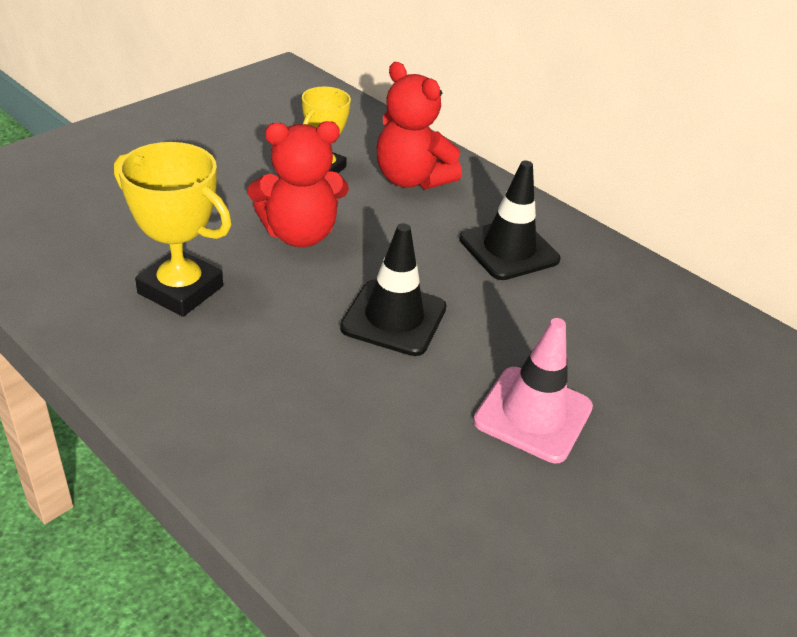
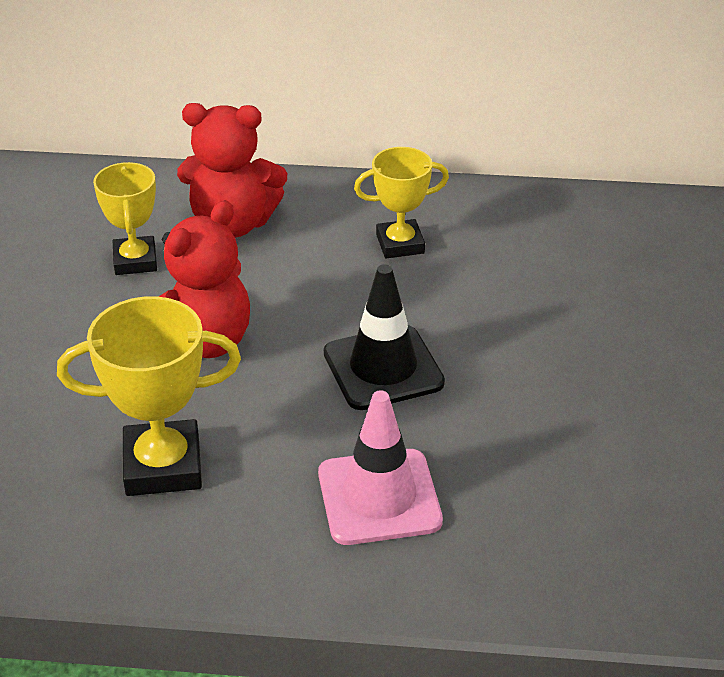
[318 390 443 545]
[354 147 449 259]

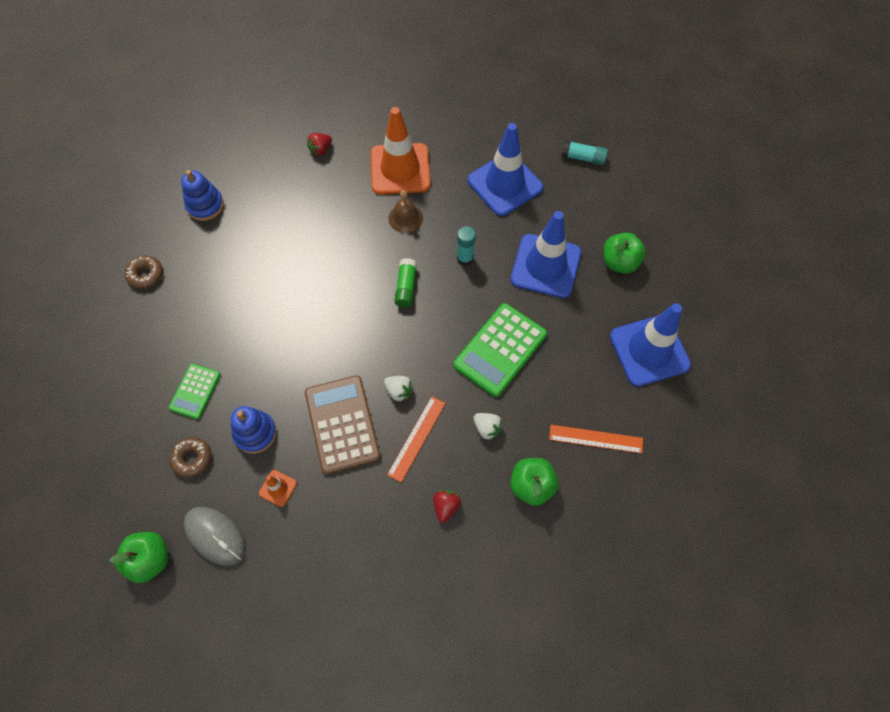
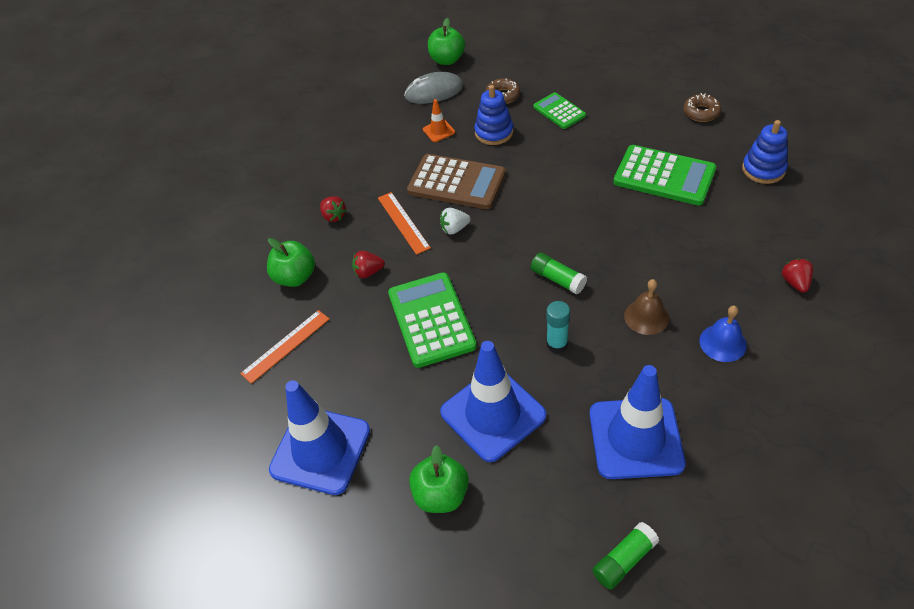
[352 251 385 278]
[592 522 660 590]
[613 145 716 206]
[699 305 747 362]

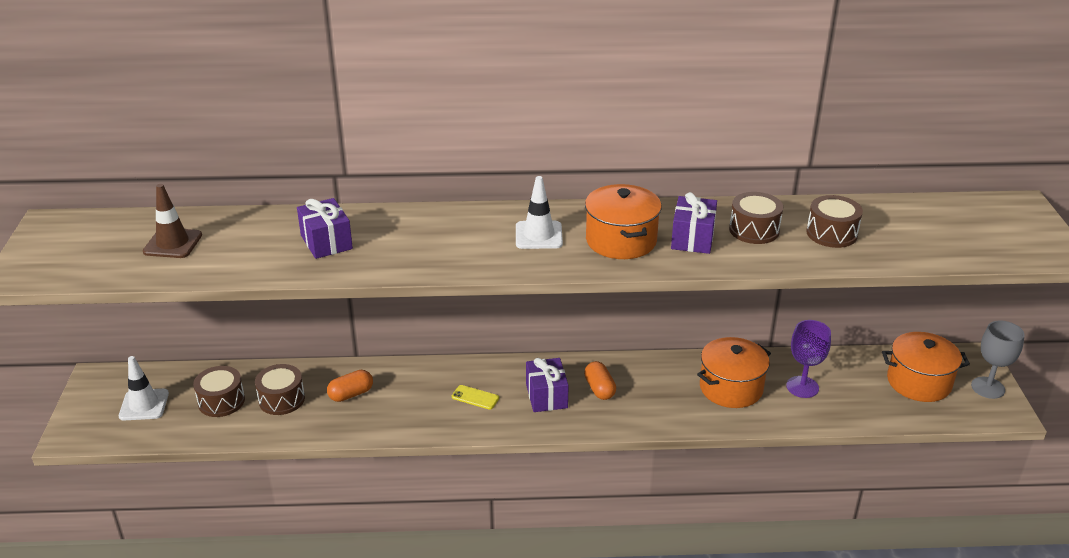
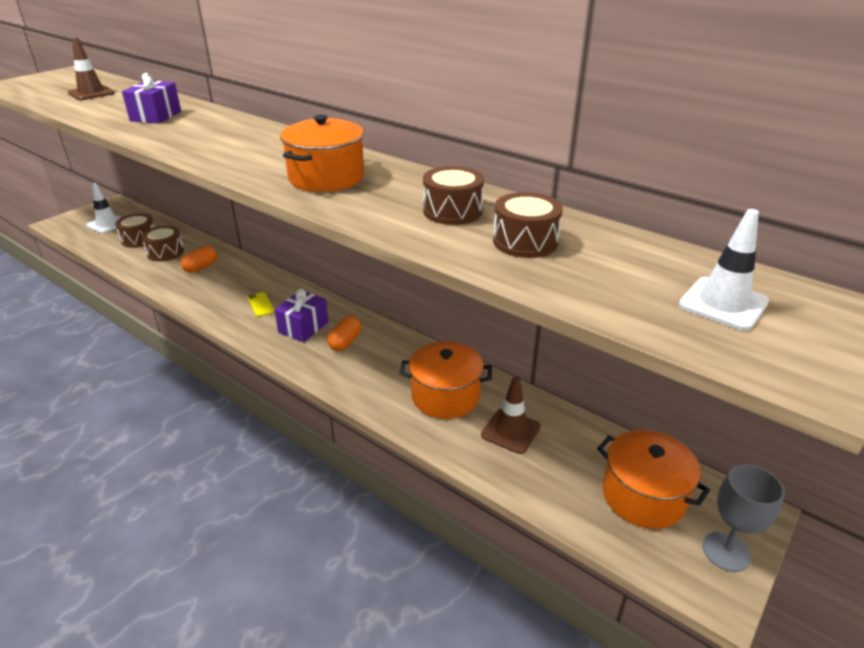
[180 246 218 273]
[481 376 541 454]
[679 209 769 331]
[671 192 717 254] (first image)

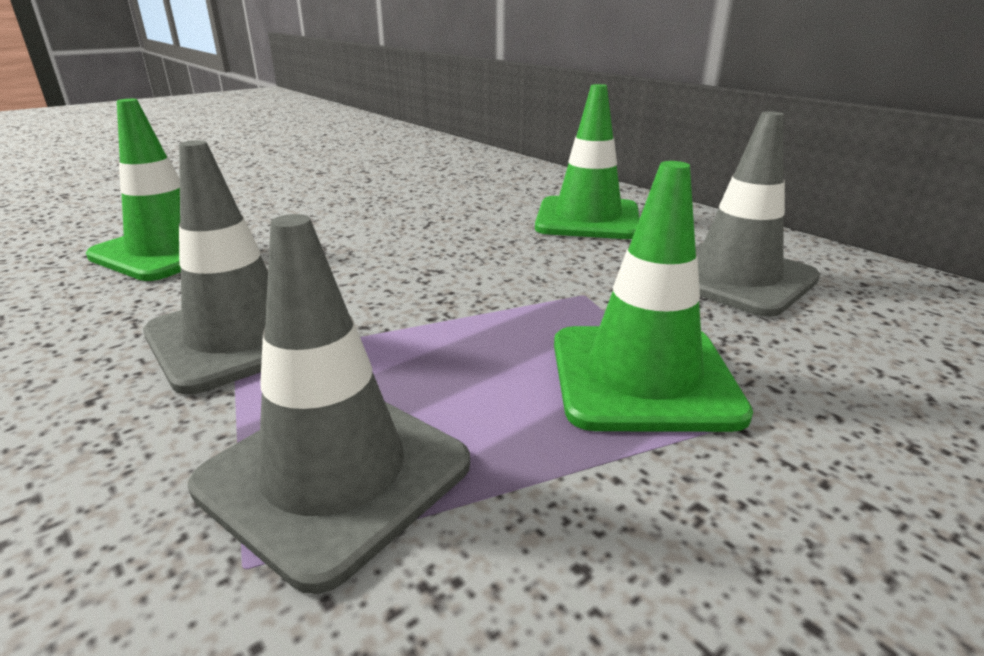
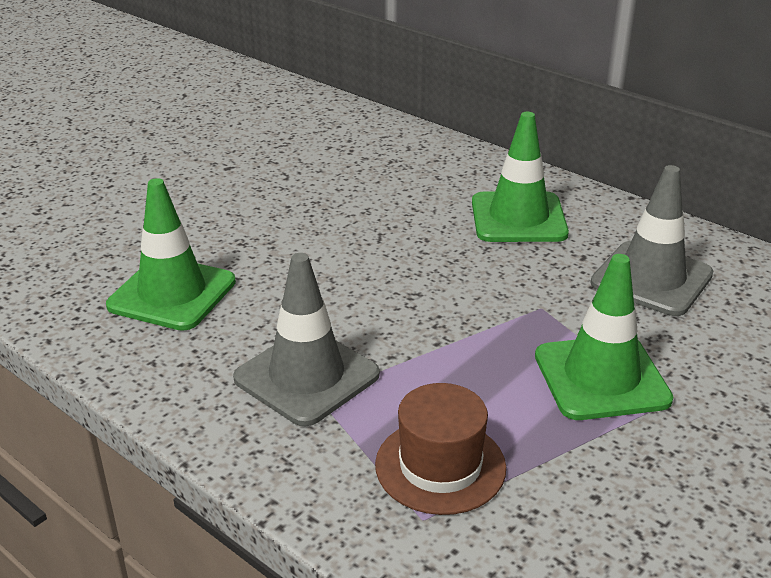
[375 383 506 515]

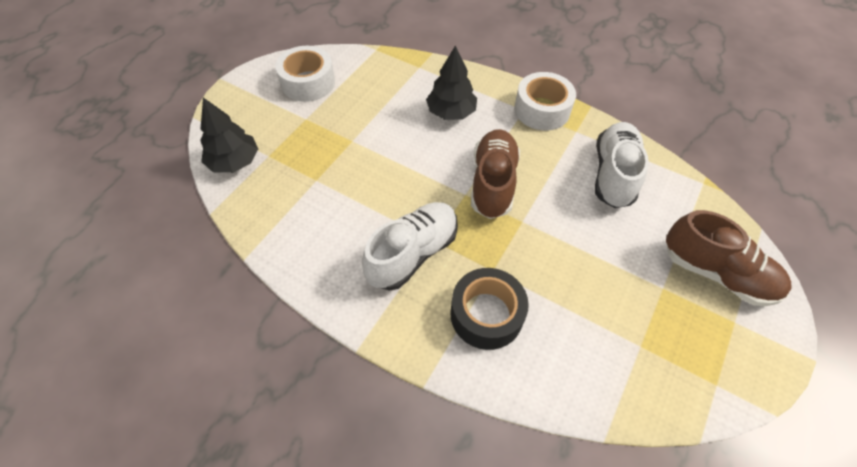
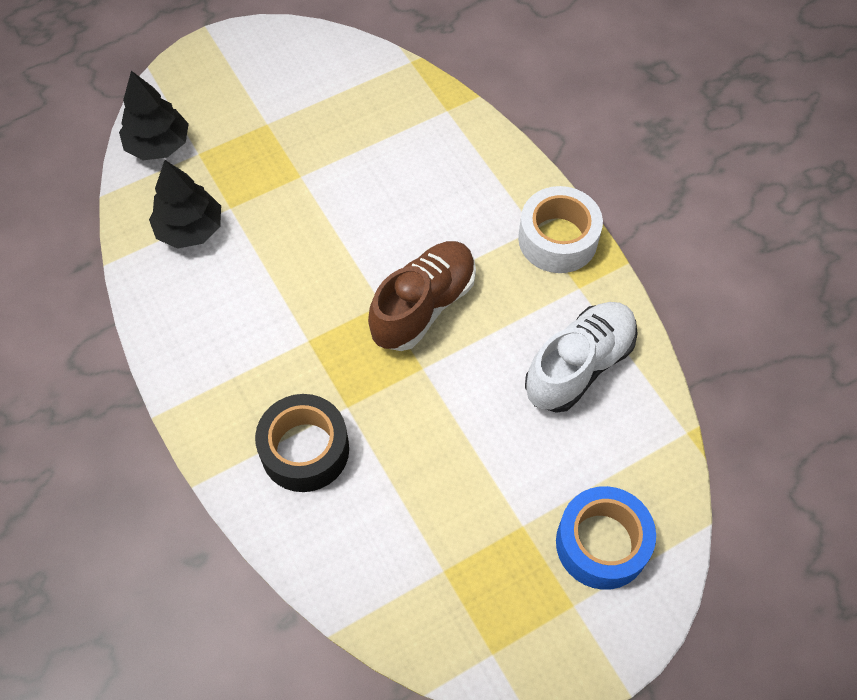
[149 160 221 249]
[556 486 656 590]
[275 46 335 102] (first image)
[362 202 458 291] (first image)

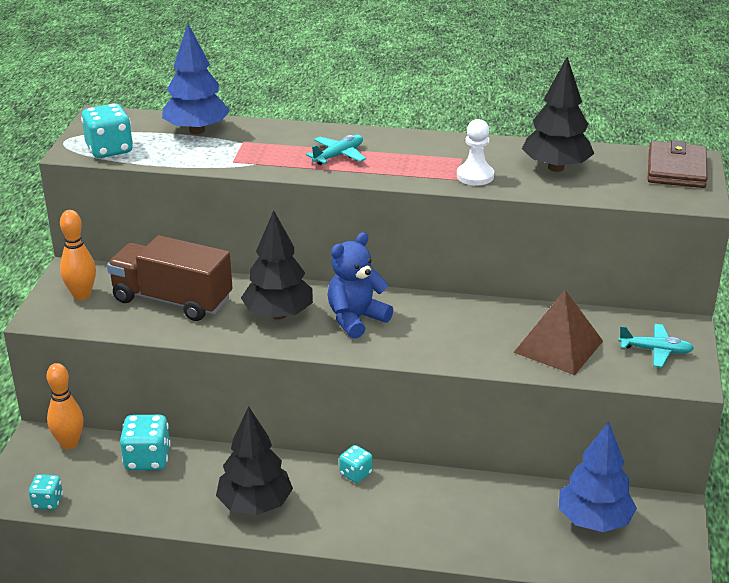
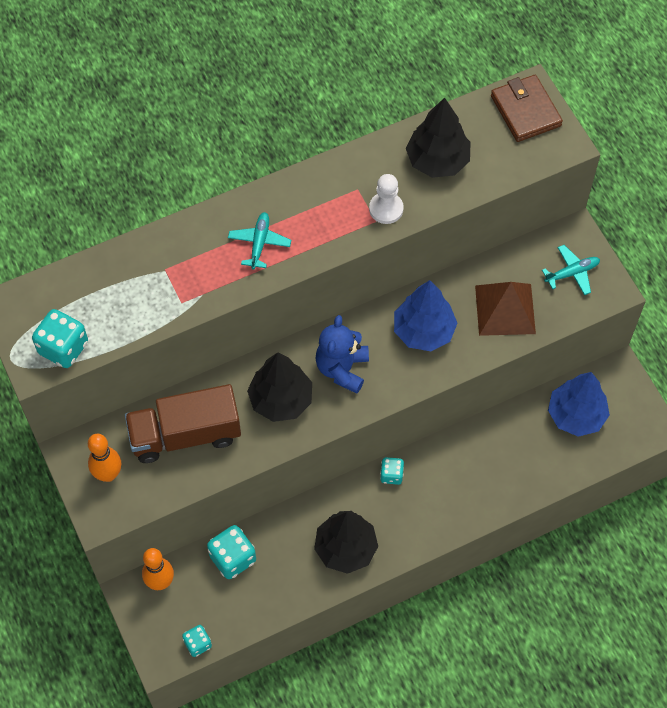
[394 280 457 351]

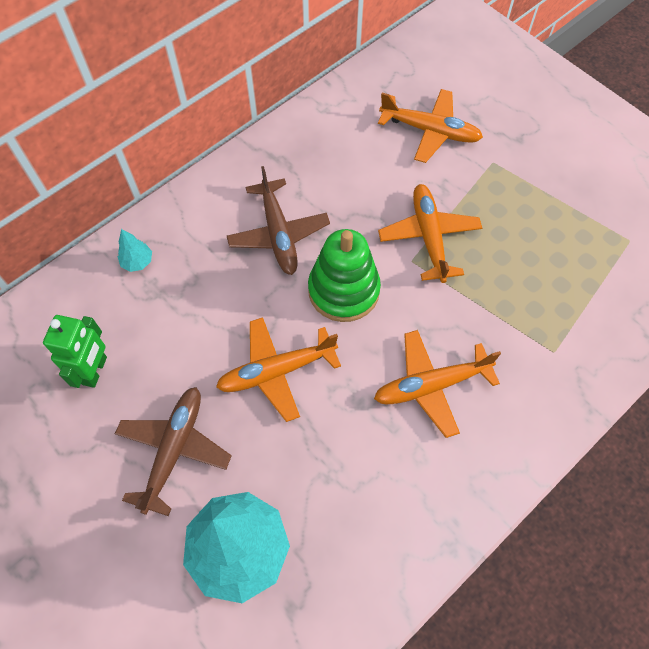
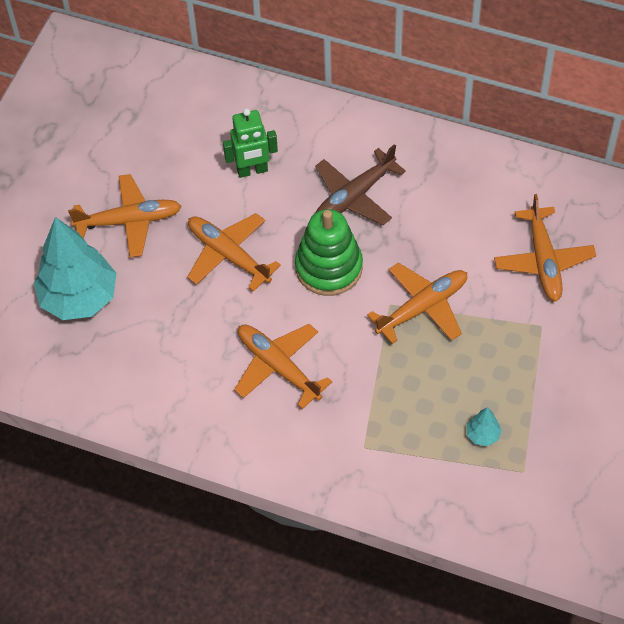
[68 174 181 258]
[223 108 278 178]
[467 407 502 446]

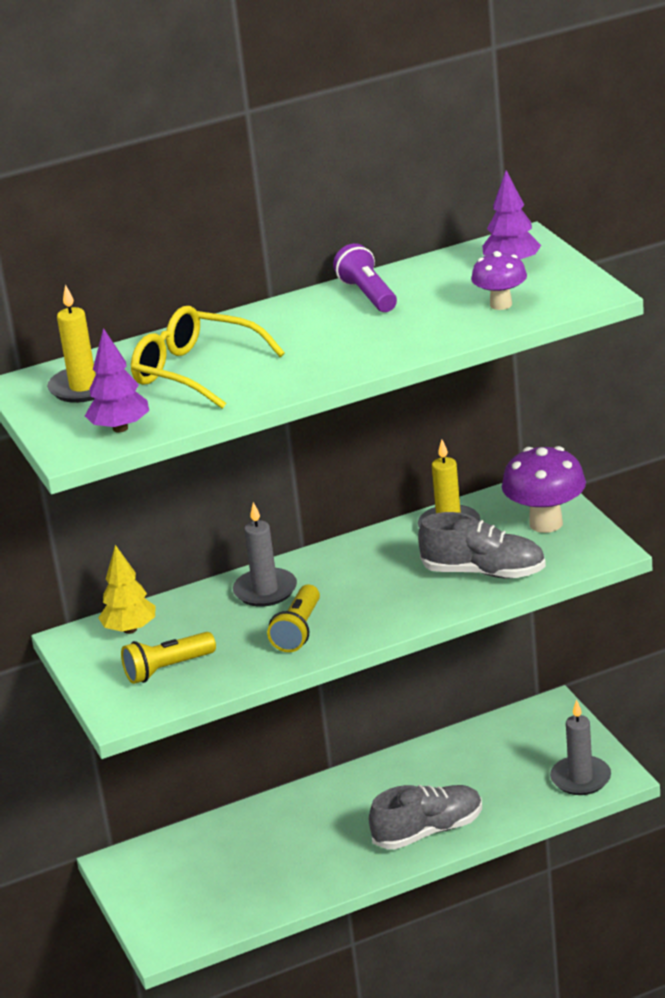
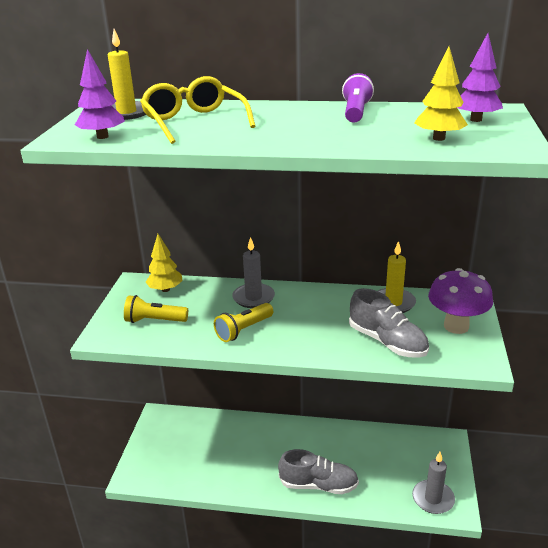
[414 46 468 141]

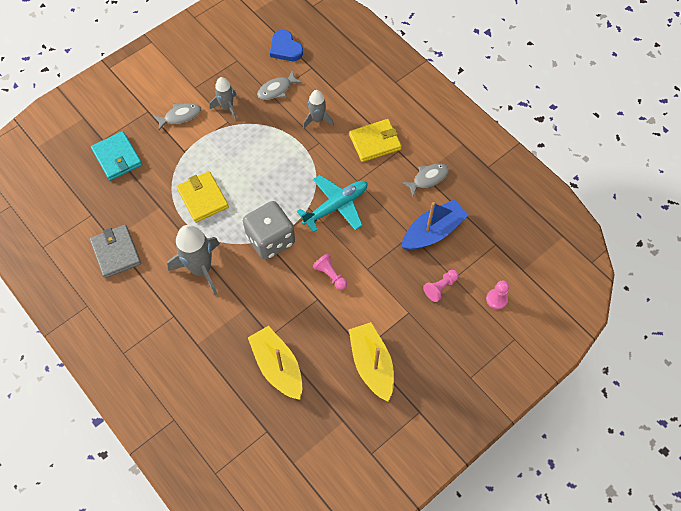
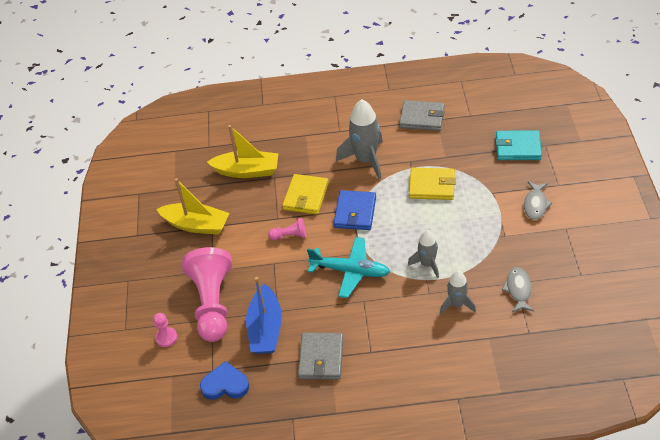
[182 247 232 342]
[200 361 249 400]
[282 174 329 215]
[298 333 343 380]
[307 237 390 298]
[333 190 376 230]
[408 230 439 278]

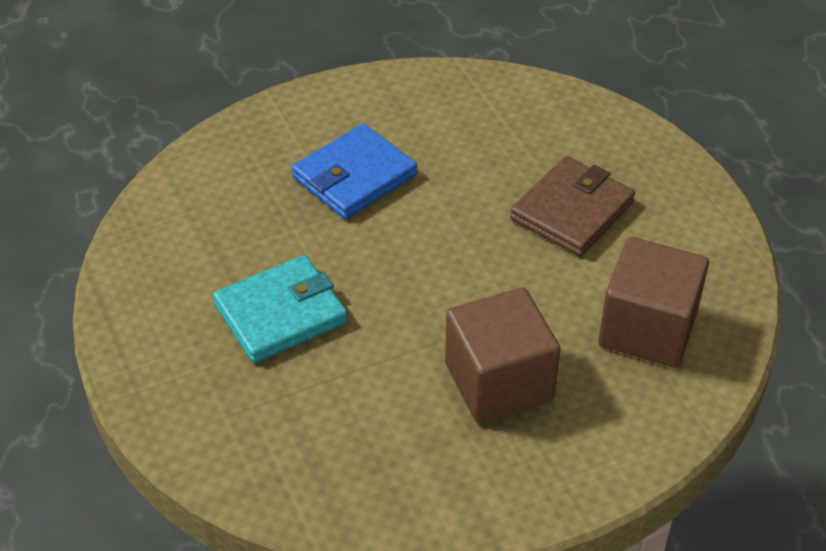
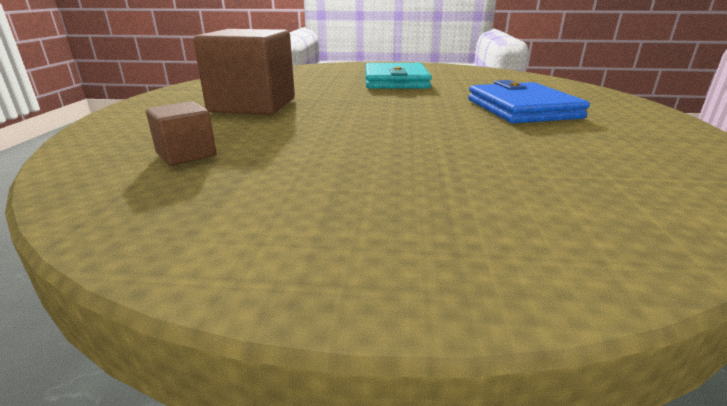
[146 101 216 166]
[510 156 635 256] (first image)

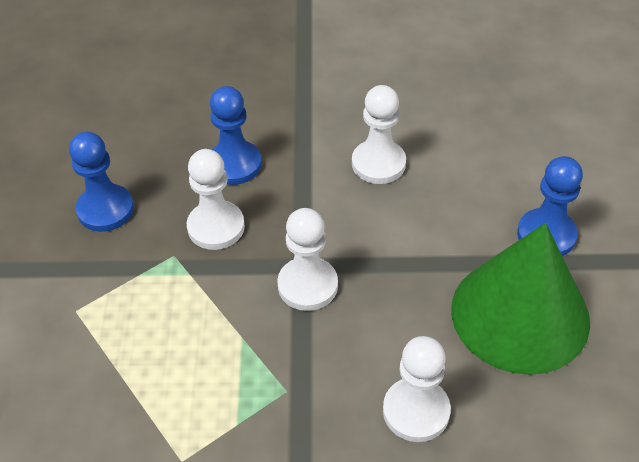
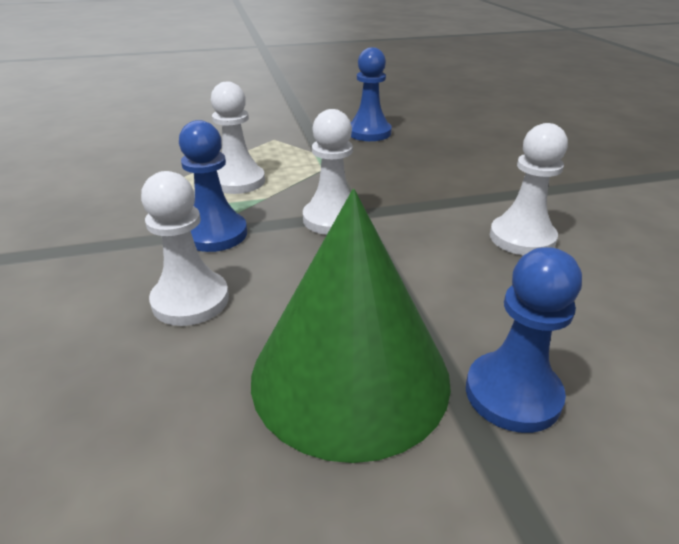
[179 120 247 252]
[211 82 265 194]

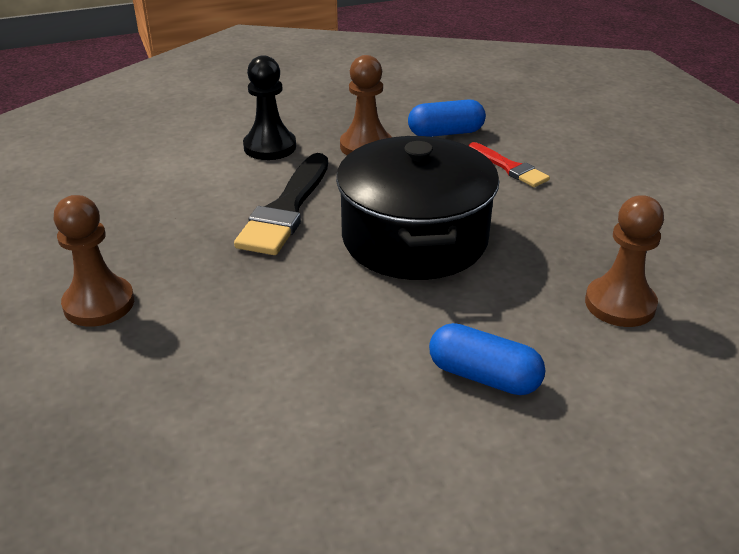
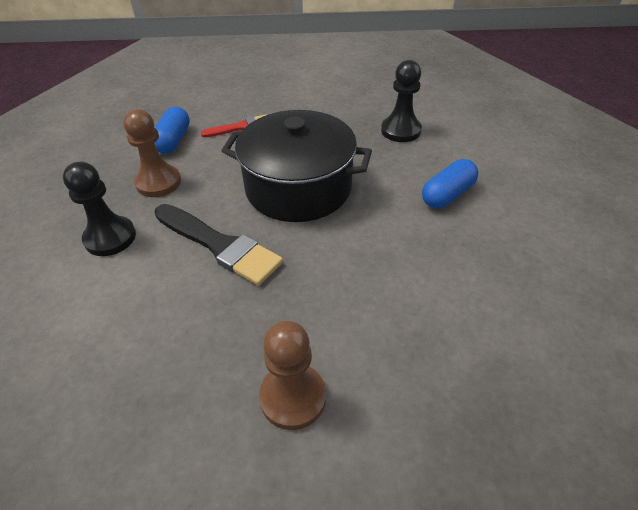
[381 60 422 142]

